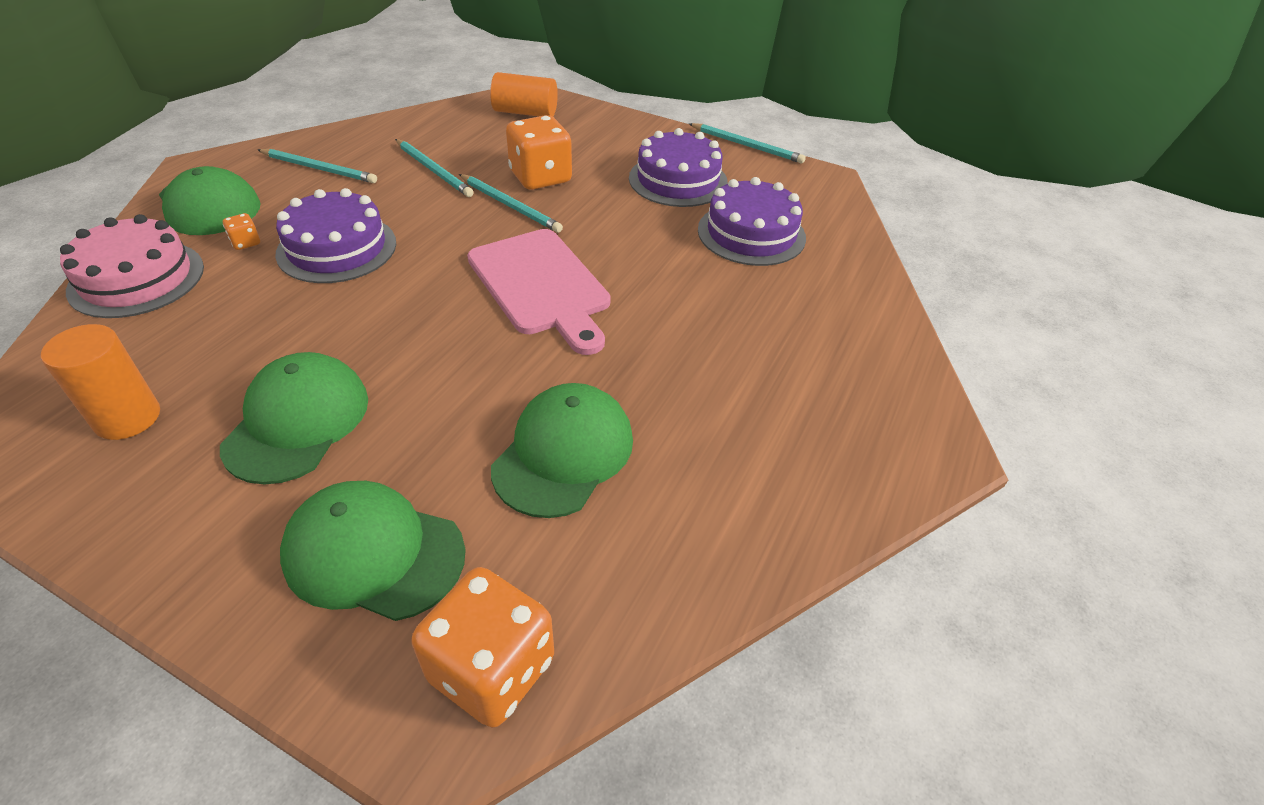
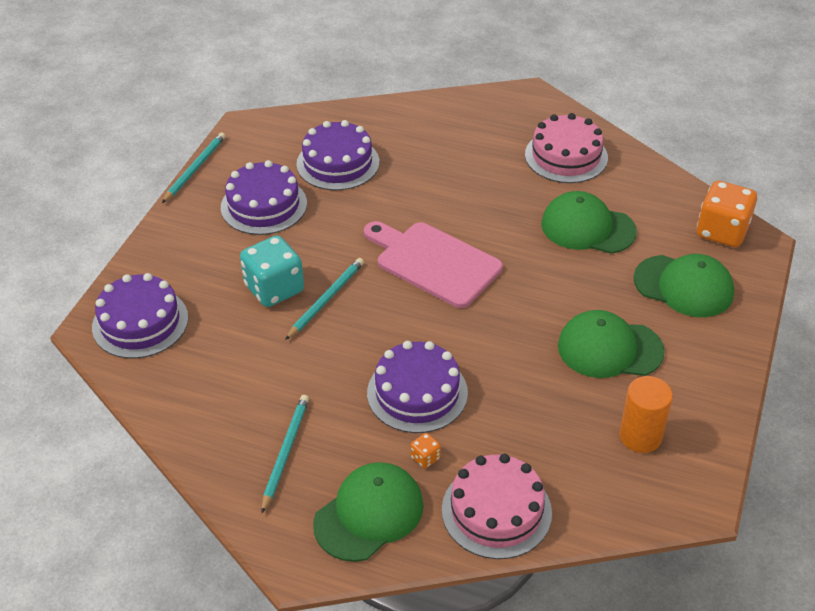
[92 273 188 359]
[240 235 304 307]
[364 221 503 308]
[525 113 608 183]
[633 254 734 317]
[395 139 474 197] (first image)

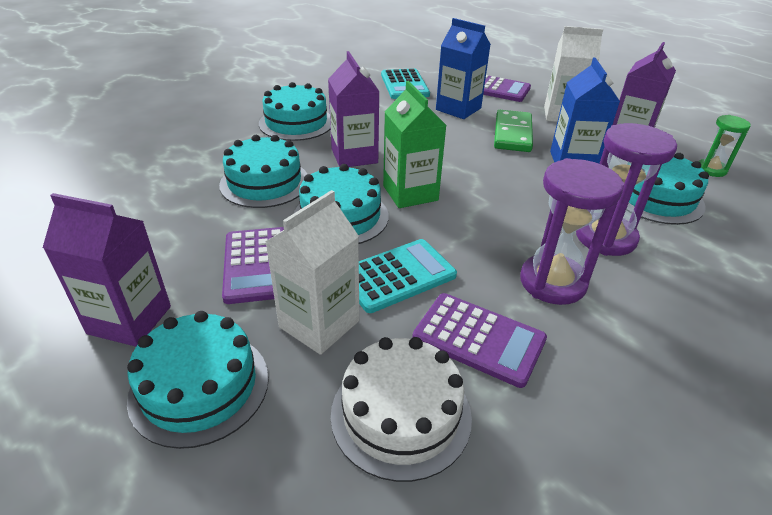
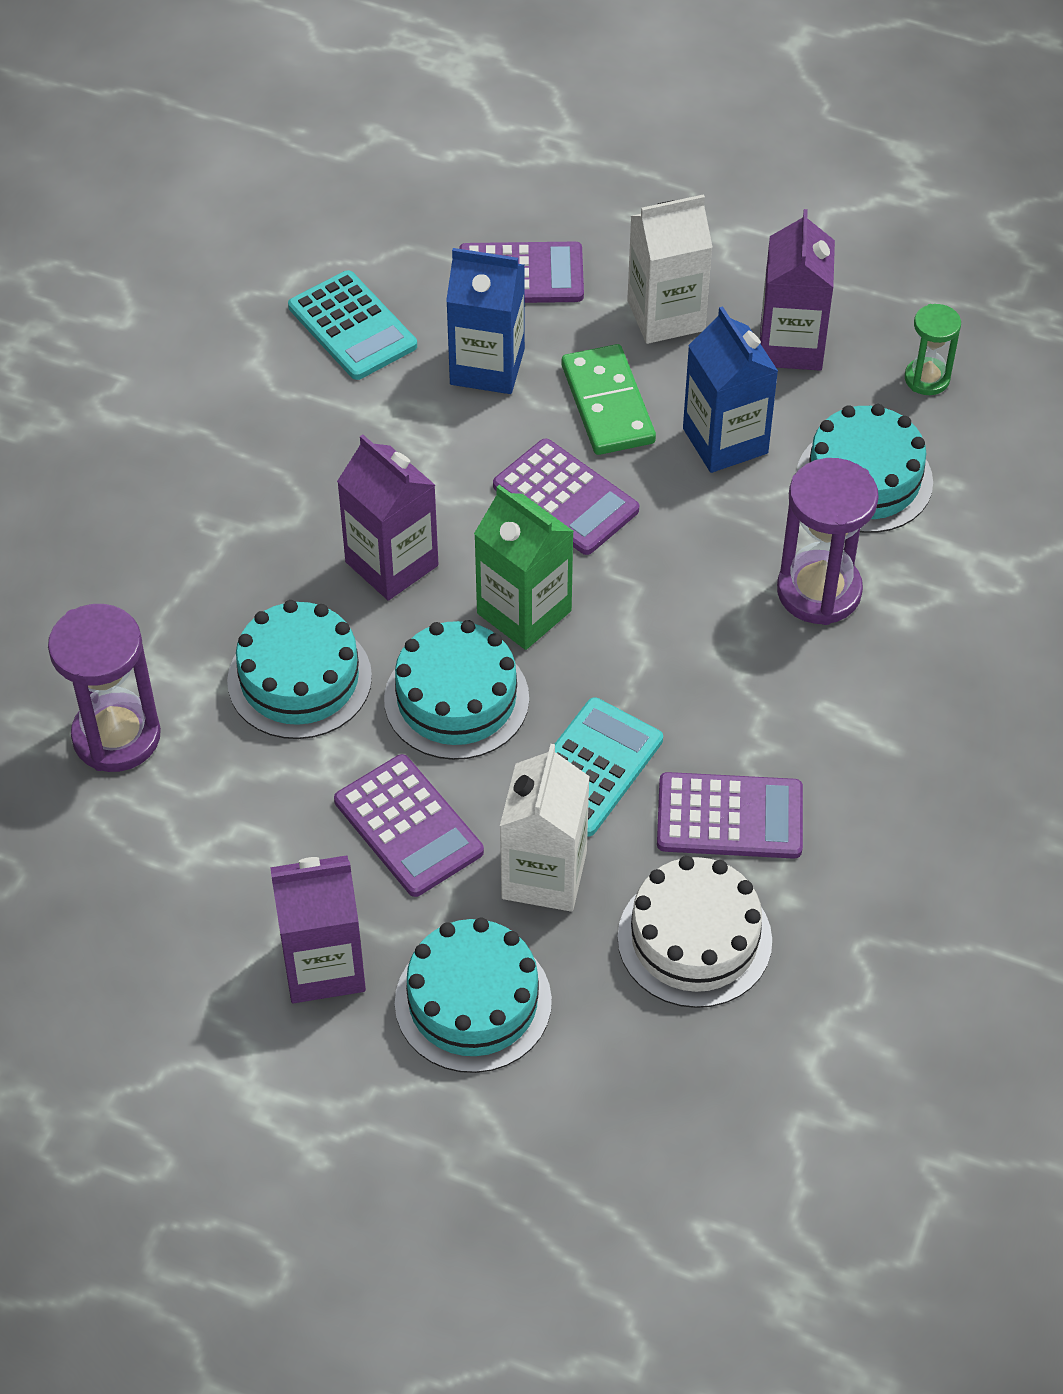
[48 604 161 772]
[493 438 639 555]
[259 82 331 141] (first image)

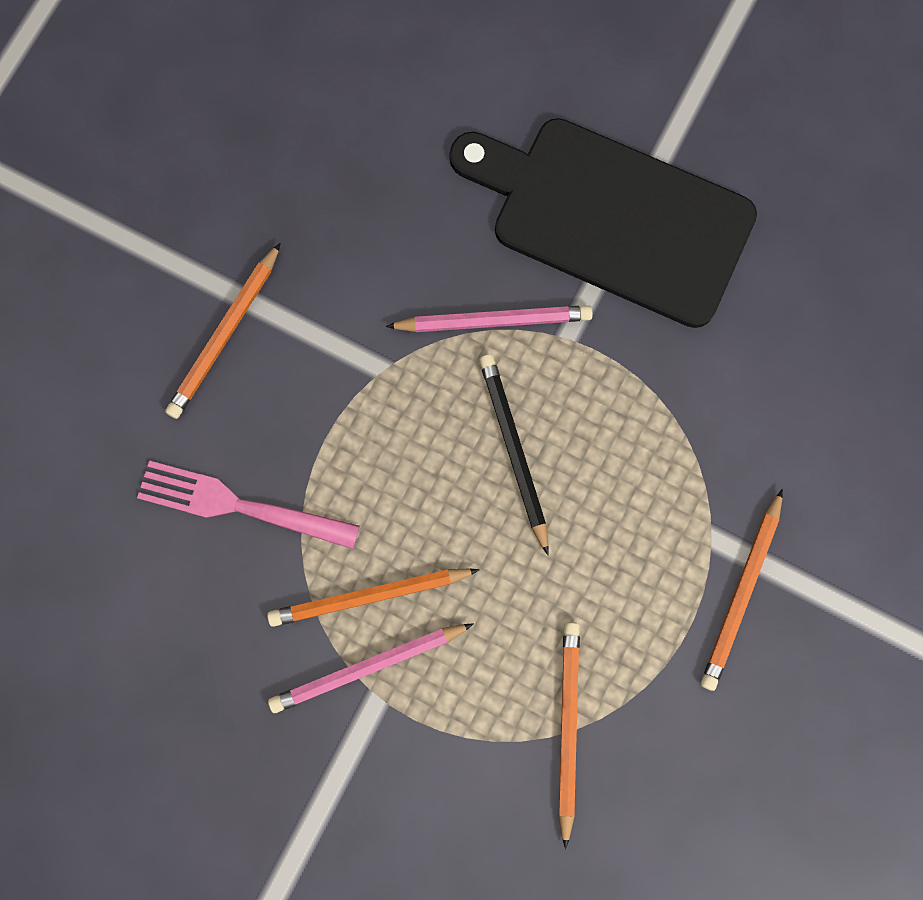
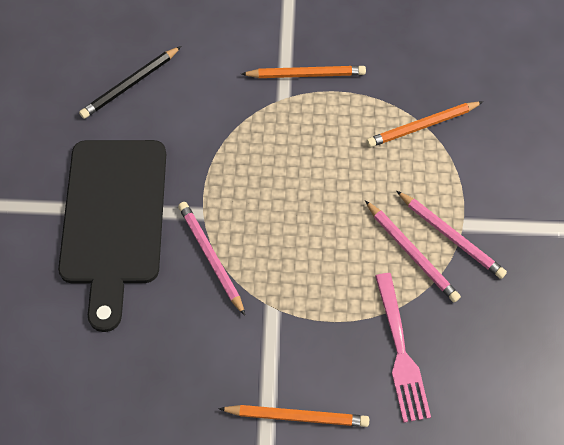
[79 46 181 119]
[365 200 461 302]

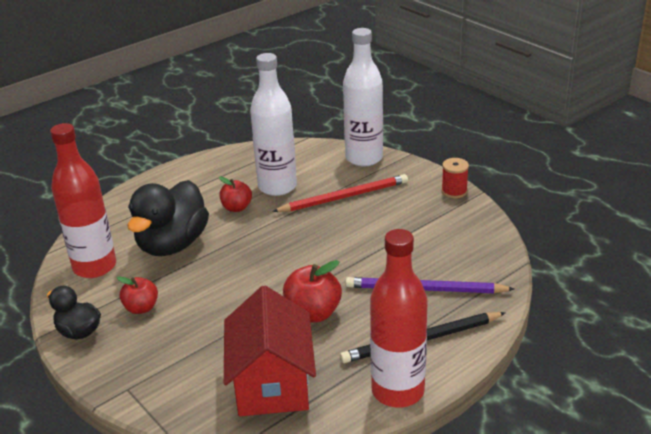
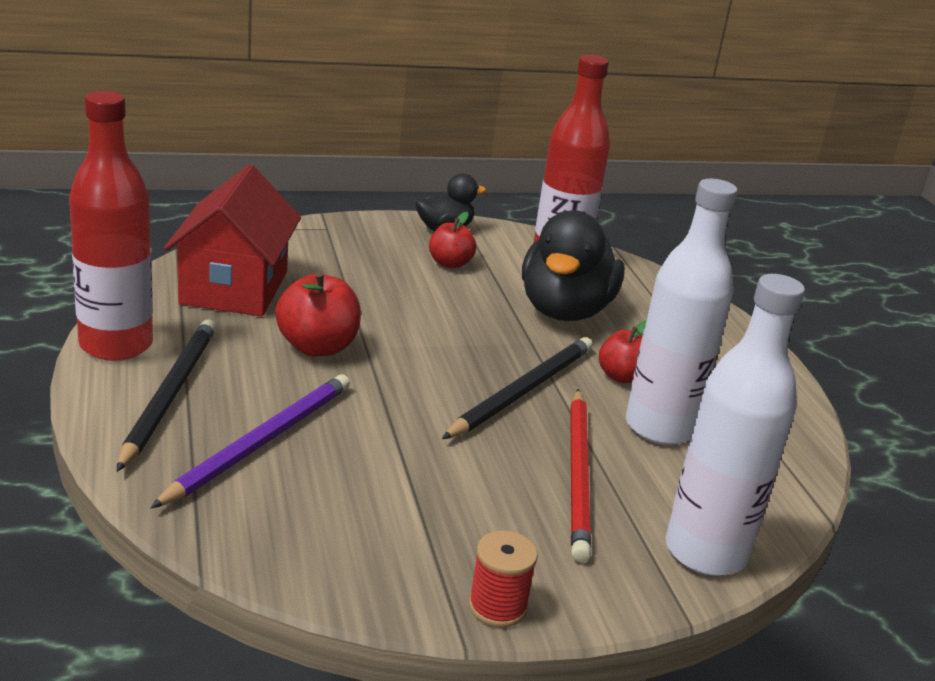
[164 164 301 316]
[442 337 592 439]
[522 210 625 321]

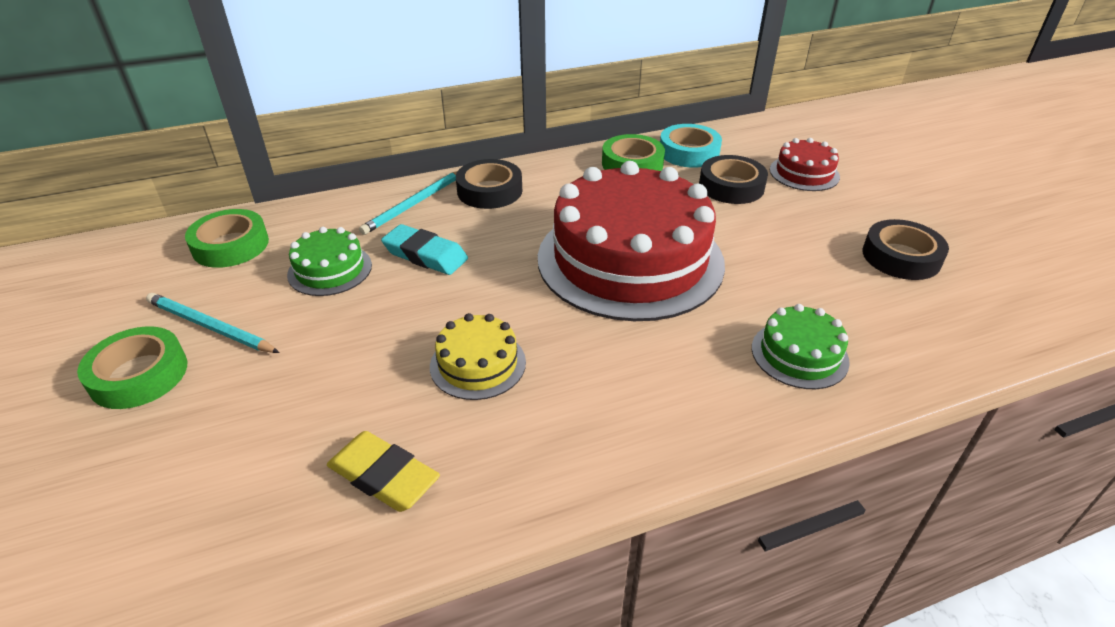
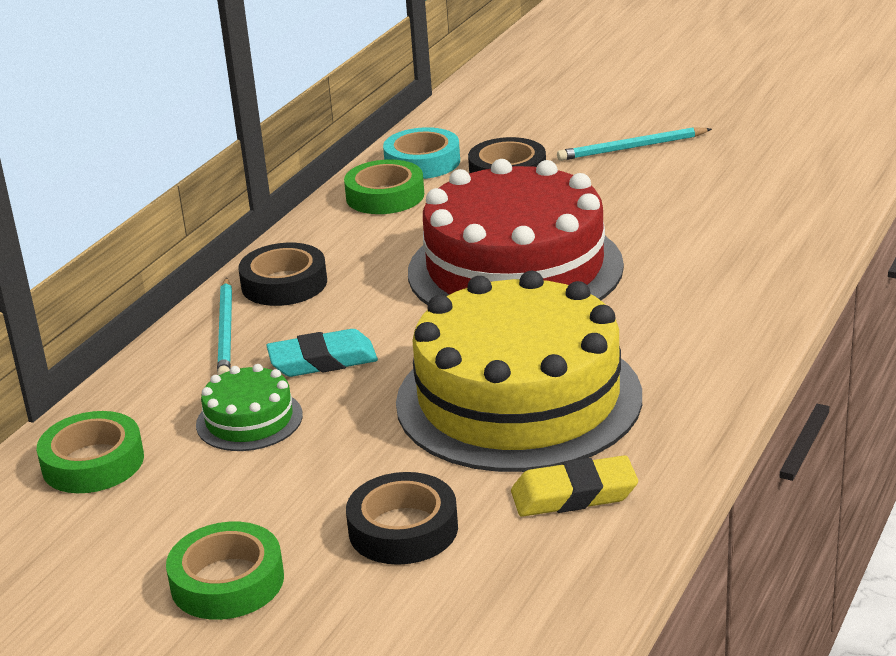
[346 472 458 565]
[396 271 642 472]
[557 127 712 161]
[752 304 850 389] (first image)
[770 138 840 191] (first image)

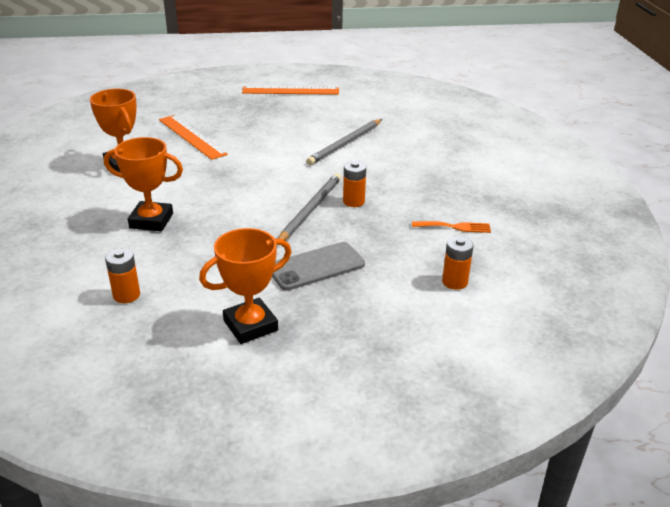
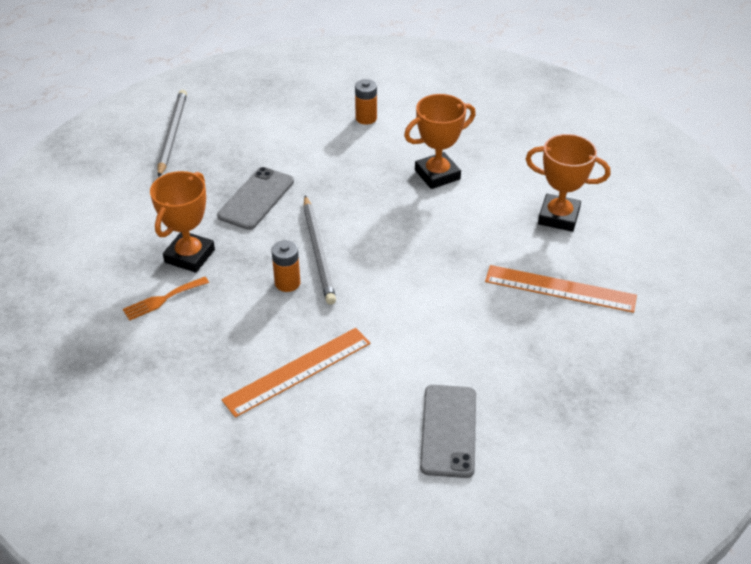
[150 171 215 273]
[157 90 187 177]
[221 328 371 418]
[420 385 476 478]
[442 236 474 290] (first image)

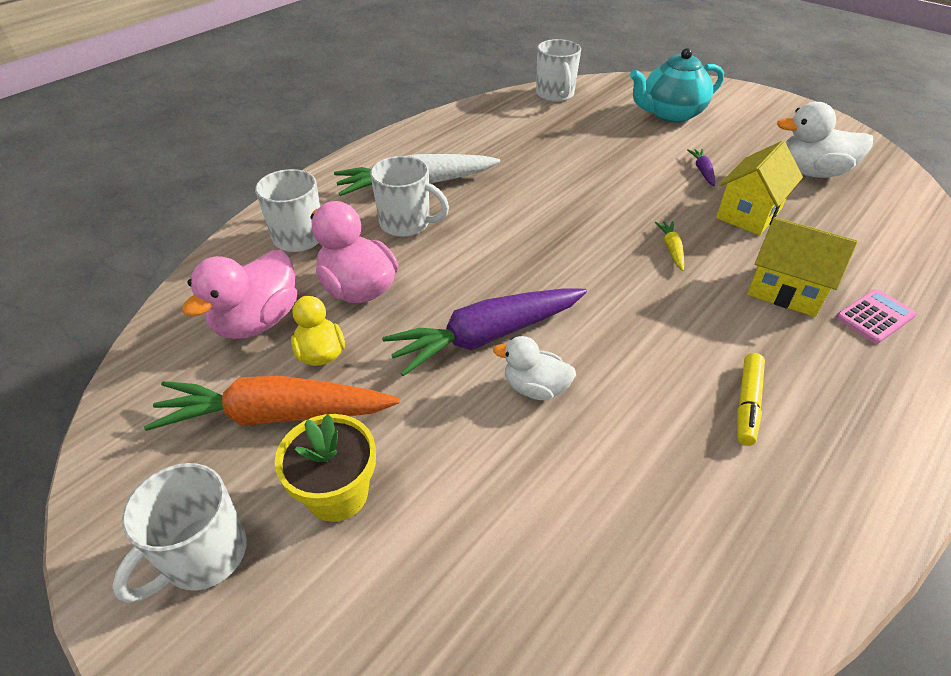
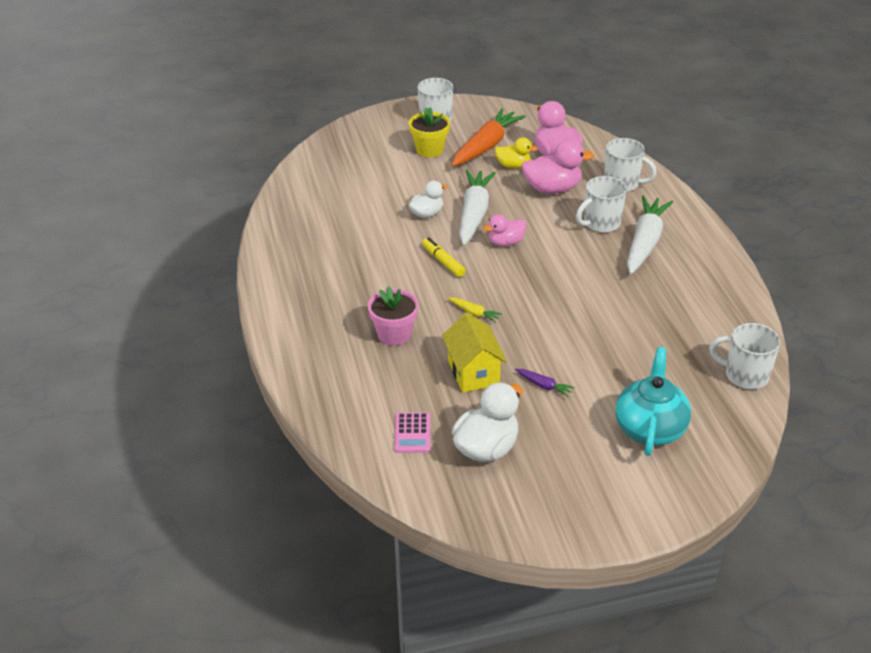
[368 286 419 346]
[394 412 430 453]
[422 237 466 277]
[459 170 496 246]
[483 214 526 246]

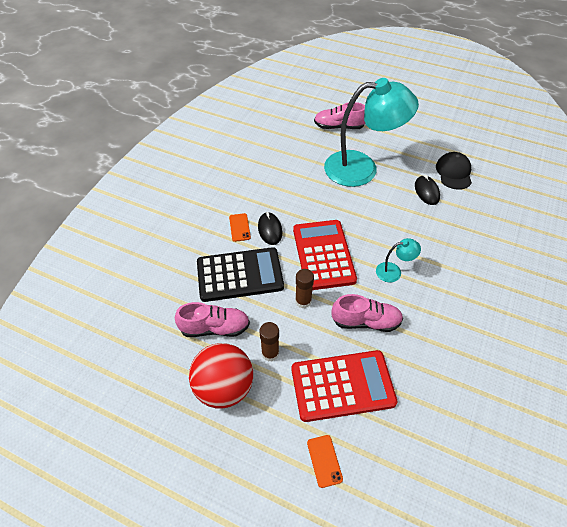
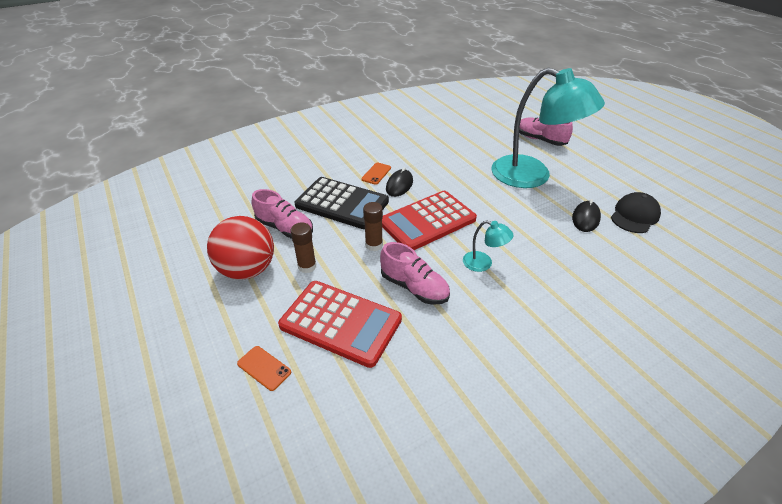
[237 346 291 391]
[382 191 477 250]

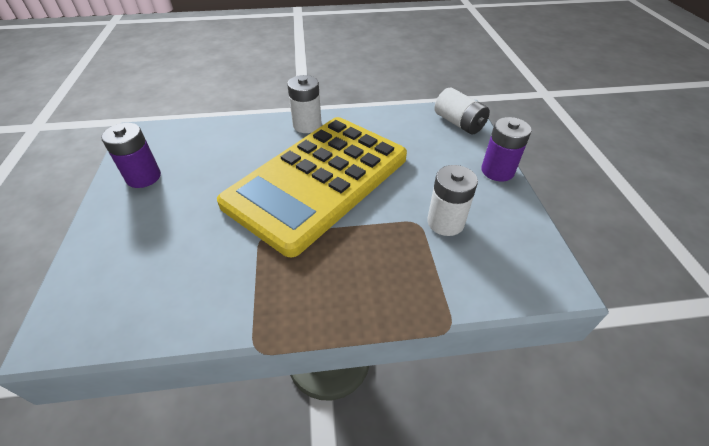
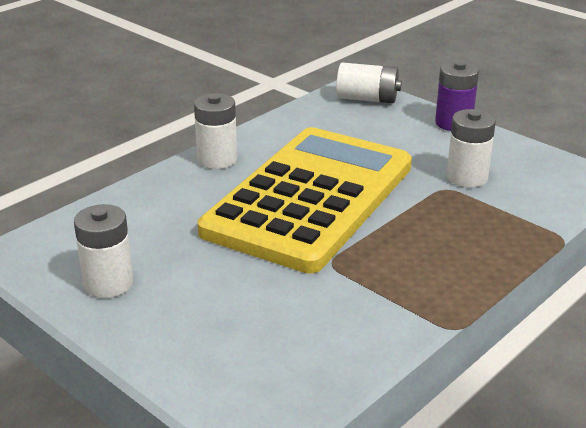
[74 204 133 298]
[198 127 412 274]

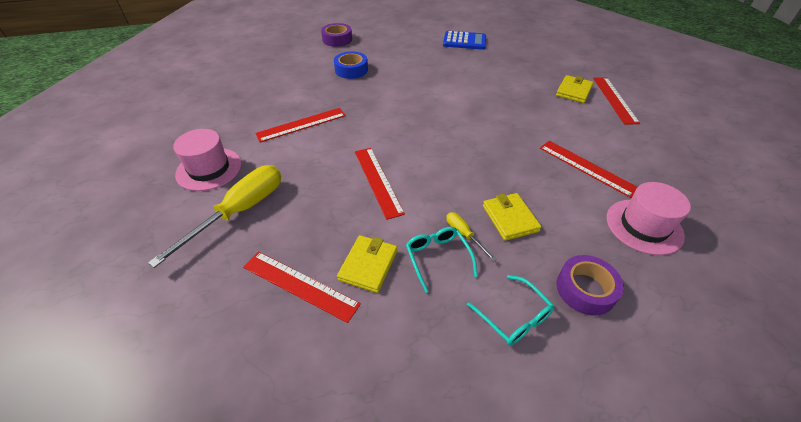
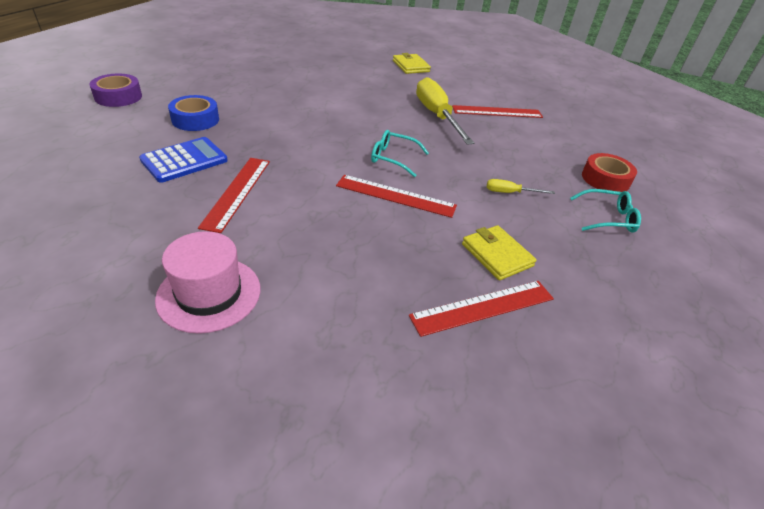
[139 137 228 183]
[371 130 429 177]
[416 77 474 144]
[582 153 637 192]
[483 193 541 241] (first image)
[593 77 640 125] (first image)
[607 182 691 255] (first image)

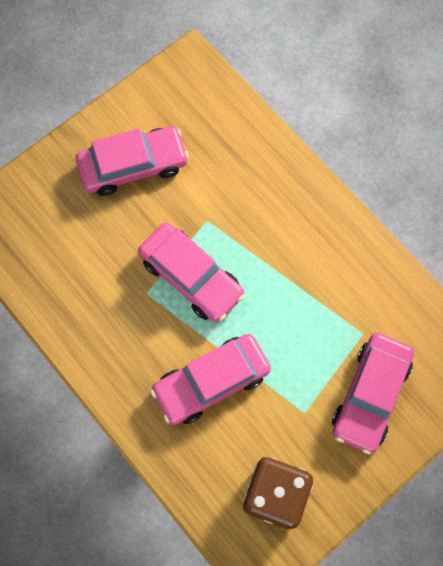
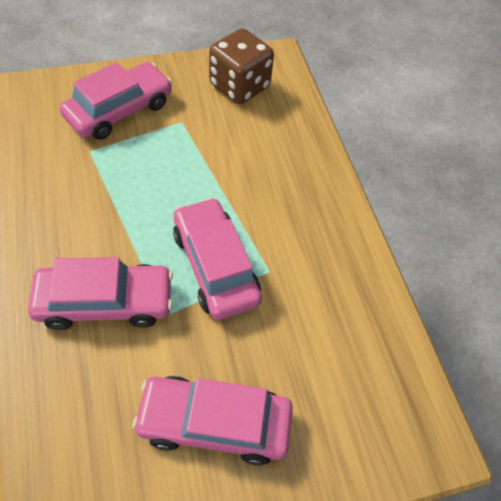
[28 257 173 330]

